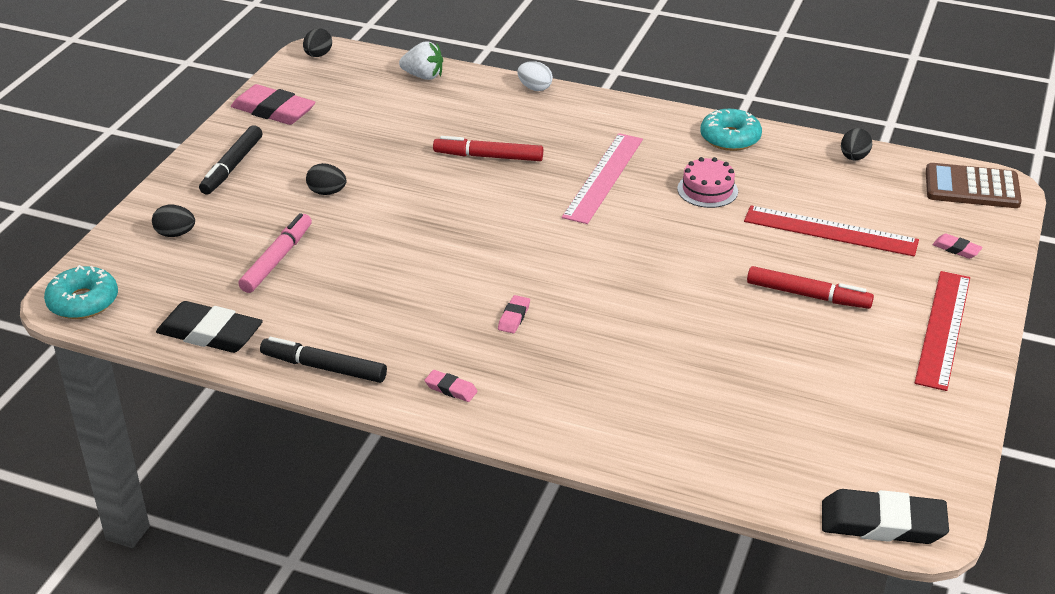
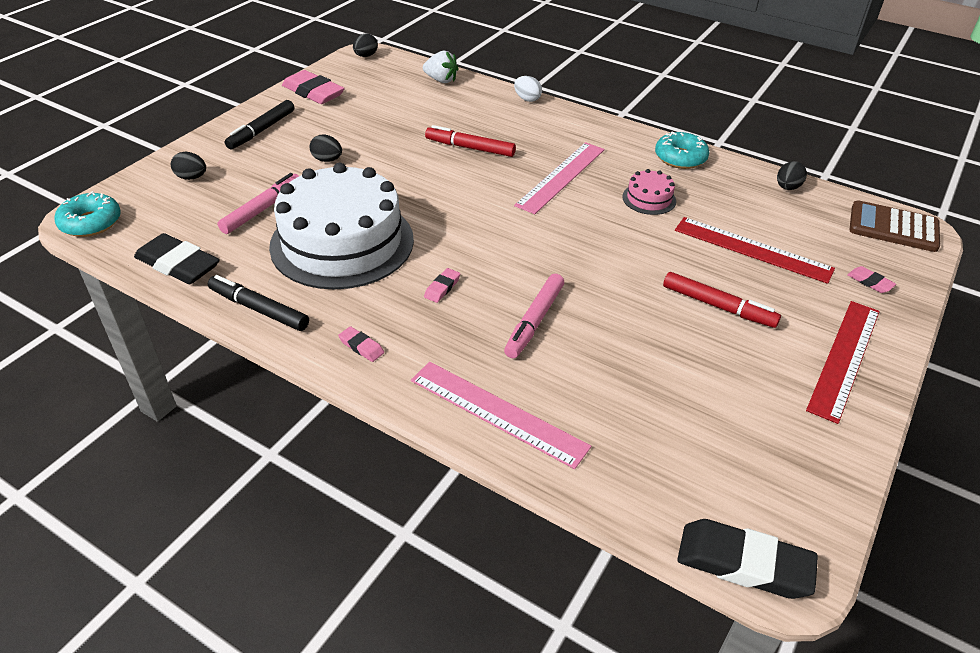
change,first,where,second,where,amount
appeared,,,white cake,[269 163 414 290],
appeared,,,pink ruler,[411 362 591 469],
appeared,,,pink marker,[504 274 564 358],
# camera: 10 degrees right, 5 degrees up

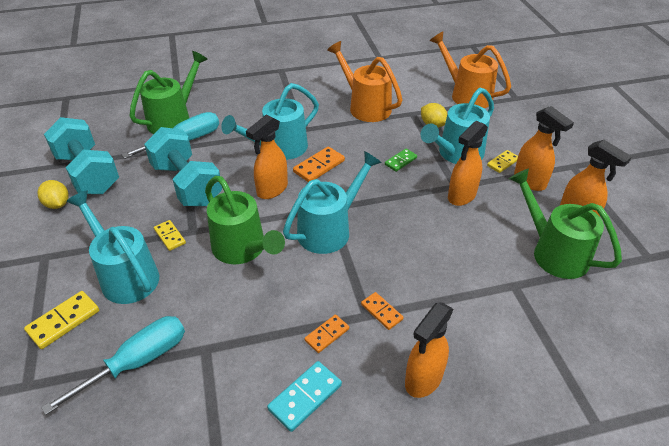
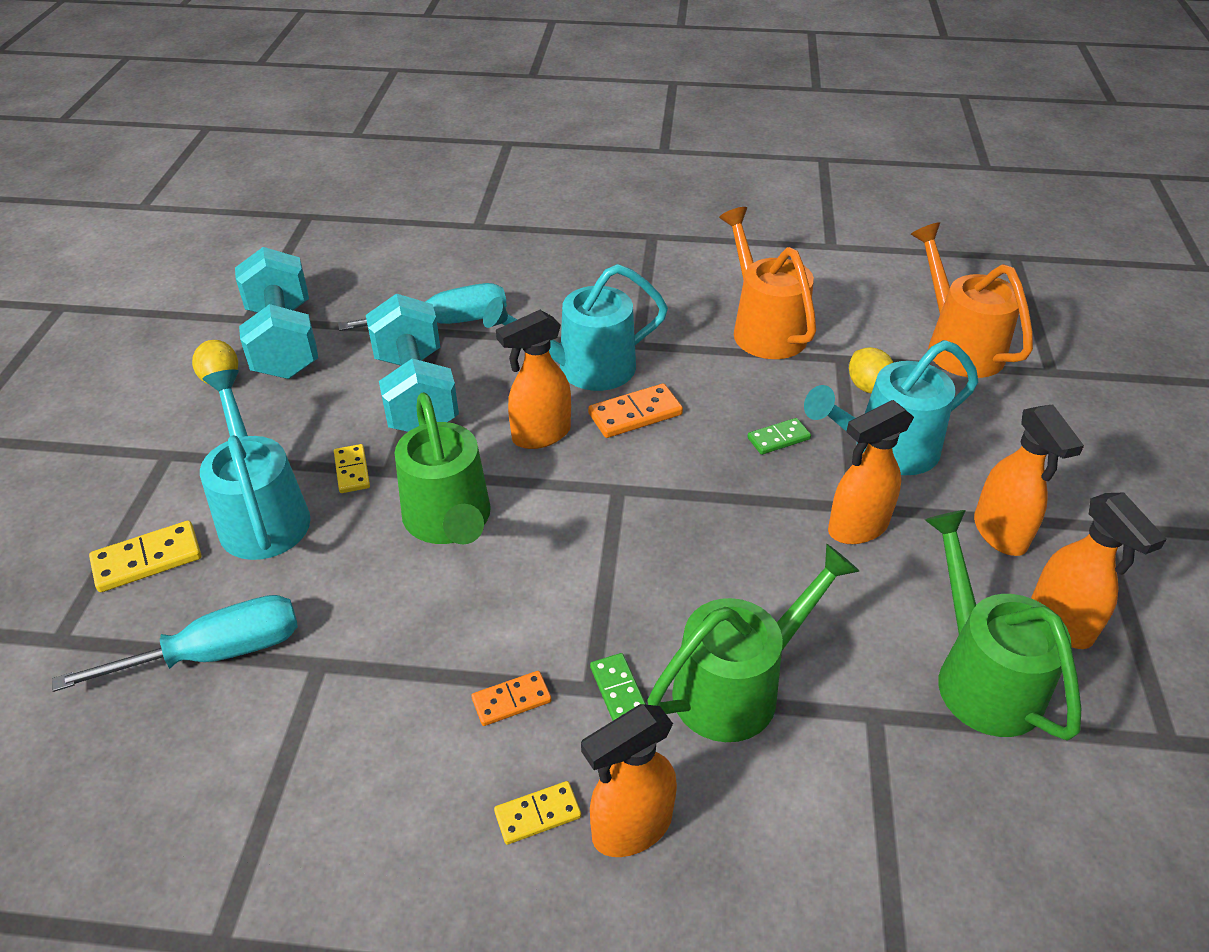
change,first,where,second,where,amount
relocated,green watering can,[130 51 208 134],,[648 544 860 742],
missing,turquoise domino,[267 361 342 432],,,
missing,turquoise watering can,[283 151 382 254],,,
colour,orange domino,[361 292 404 330],green domino,[590 653 646 721],
relocated,yellow domino,[487 150 518 173],,[494 781 581 845],
# camera: 20 degrees right, 0 degrees up

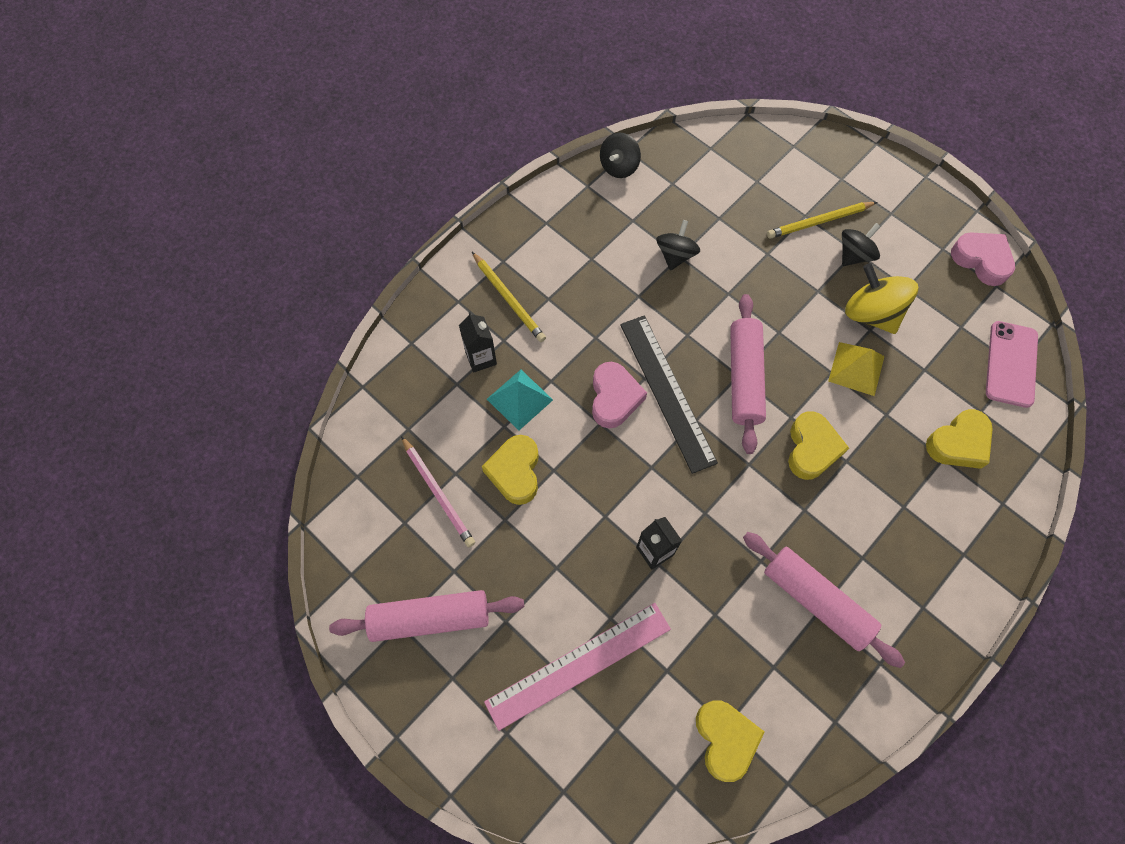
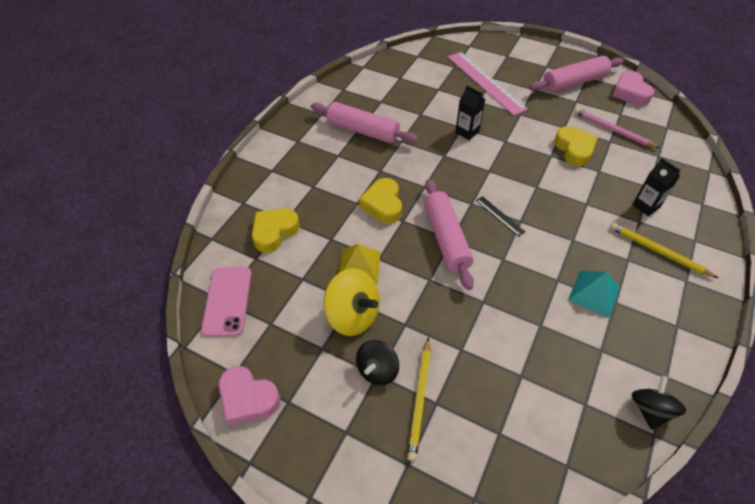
change,first,where,second,where,amount
spun,pink ruler,[484 603 671 731],,[448 52 528 116],75 degrees counterclockwise
relocated,turquoise pyramid,[487 370 553 431],,[568 271 620 318],
relocated,pink heart,[592 362 647 428],,[612 71 654 106],
size,black ruler,[620 316 718 474],,[476 196 525 236],x0.44
missing,black spinning top,[656 220 700 271],,,
missing,yellow heart,[696 700 764 782],,,
spun,yellow pencil,[767 202 877 239],,[407 337 431 461],135 degrees clockwise
# camera: 165 degrees right, 15 degrees down

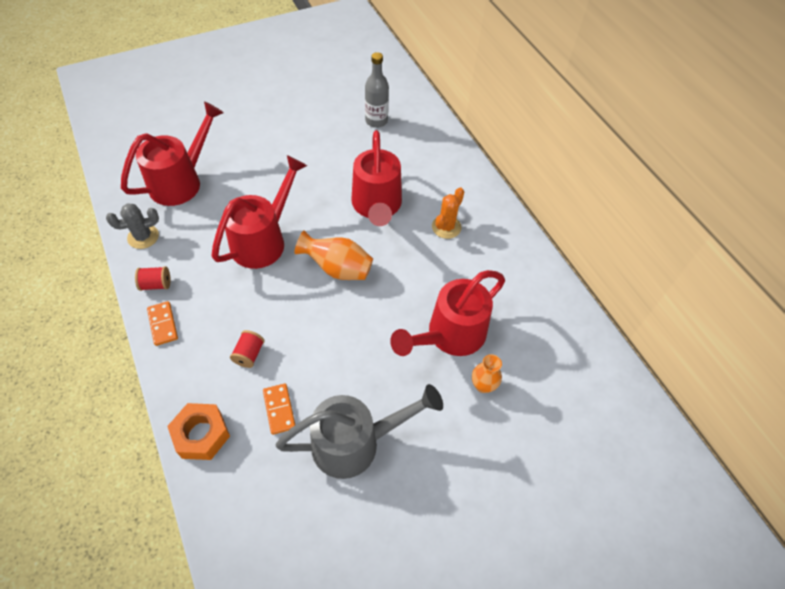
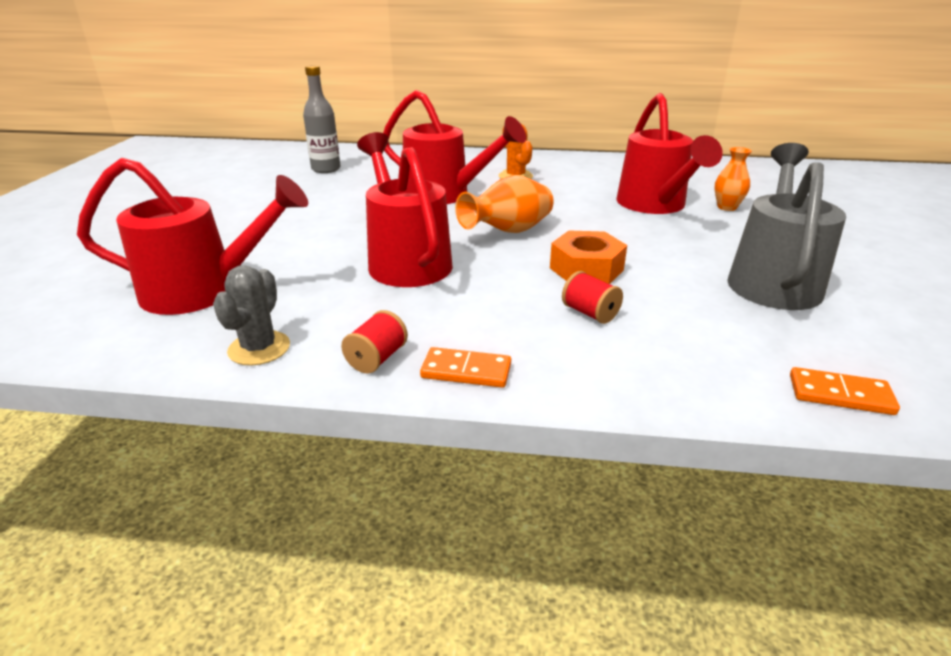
change,first,where,second,where,amount
spun,red watering can,[121 102 224 206],,[77 158 308 315],105 degrees clockwise
relocated,orange nut,[167 403 230 460],,[550 231 627 284],
relocated,orange domino,[263 383 295 435],,[790 367 900 415],
# camera: 55 degrees left, 25 degrees down

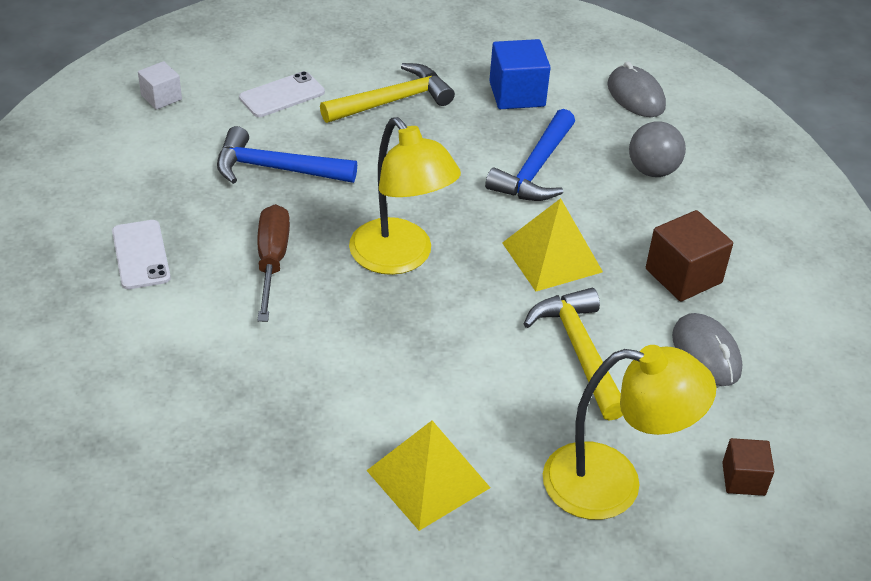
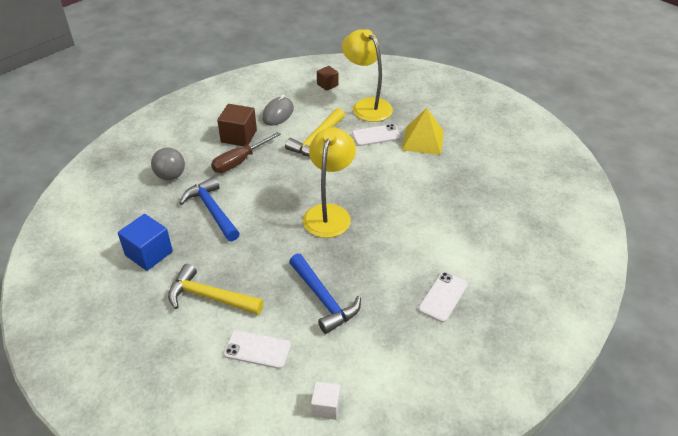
change,first,where,second,where,amount
relocated,brown screwdriver,[257 204 290 322],,[211 132 281 173],
spun,blue hammer,[485 109 575 201],,[180 177 240 241],105 degrees counterclockwise
missing,yellow pyramid,[502 198 603 291],,,
missing,grey mouse,[607 62 666 117],,,
appeared,,,white phone,[352 124 401 146],
# camera: 130 degrees left, 0 degrees up

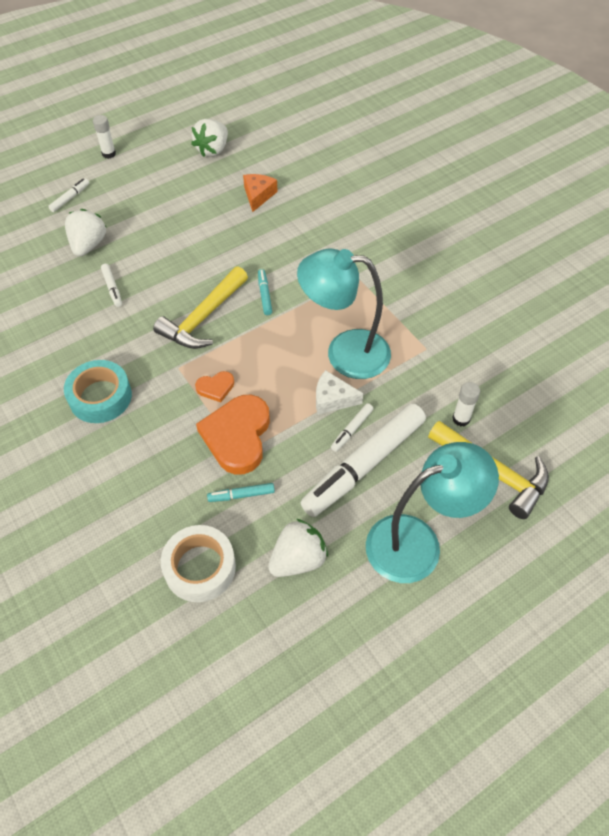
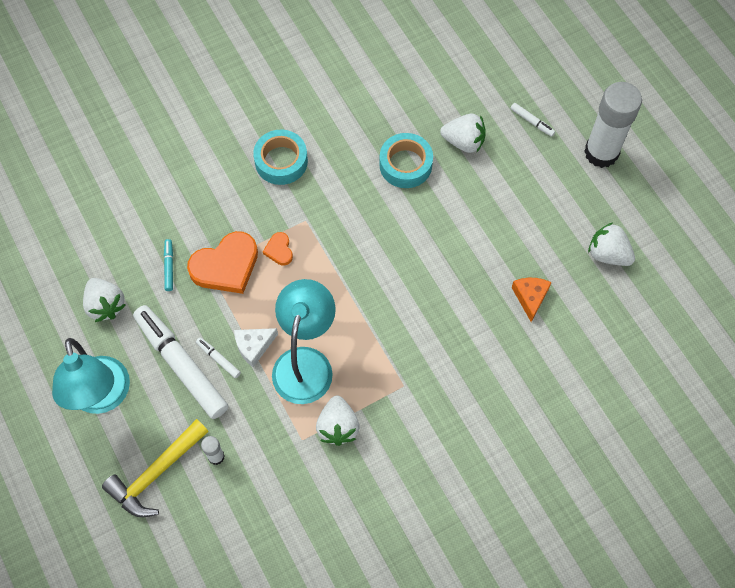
change,first,where,second,where,amount
size,white glue stick,[93 115 116 159],,[584 82 642 168],x2.33
exchanged,white marker,[101 264 122 307],turquoise tape,[379 133 433 188],
missing,yellow hammer,[153 267 248 349],,,
missing,white tape,[161 525 236 602],,,
spun,orange heart,[196 395 270 475],,[187 231 258 294],135 degrees clockwise
spun,orange cheese,[243 174 278 212],,[512 278 552 322],105 degrees counterclockwise
missing,turquoise marker,[258 269 272 315],,,
spun,white cheese,[316 370 363 415],,[234 328 278 367],135 degrees counterclockwise
appeared,,,white strawberry,[316 396 360 446],
# camera: 95 degrees right, 10 degrees up

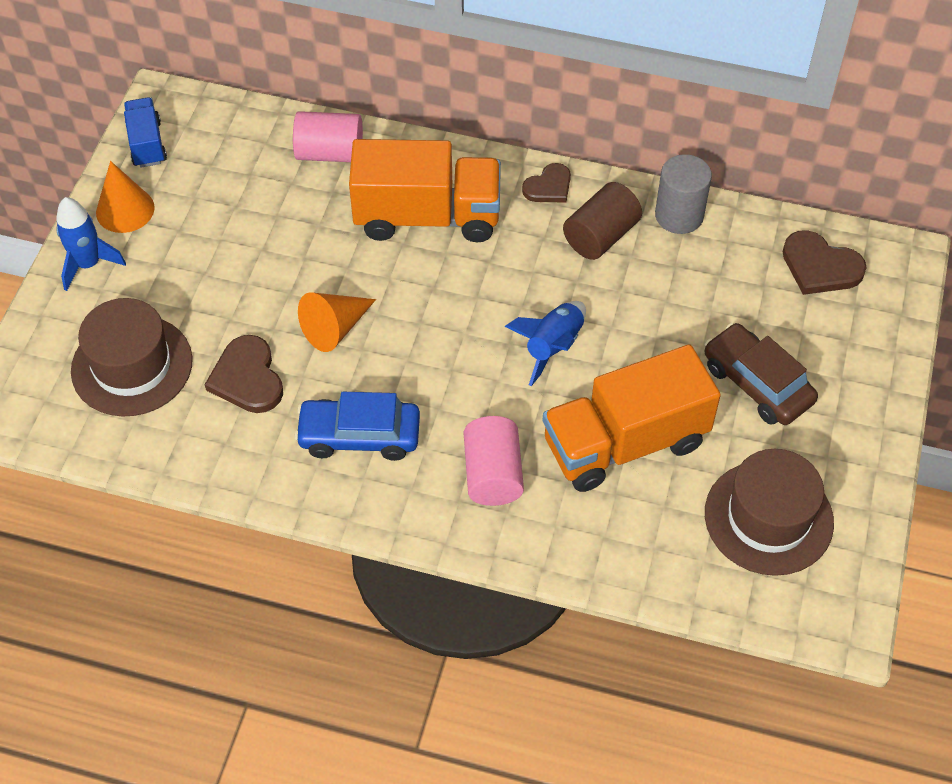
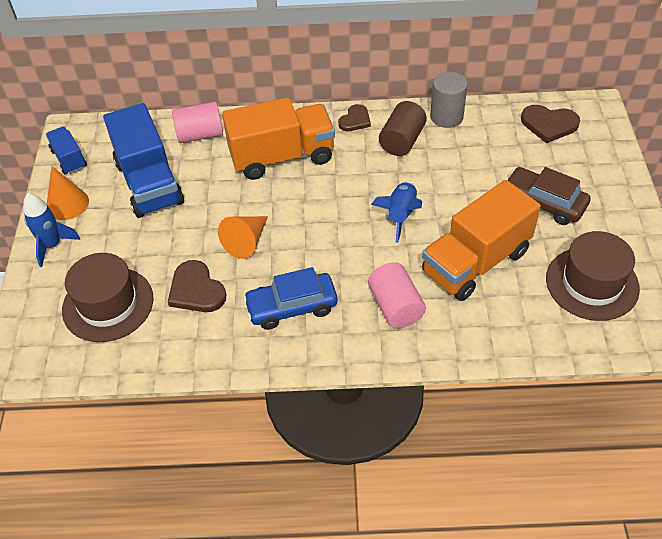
change,first,where,second,where,amount
appeared,,,blue truck,[103 103 184 218],
# camera: 15 degrees left, 5 degrees down

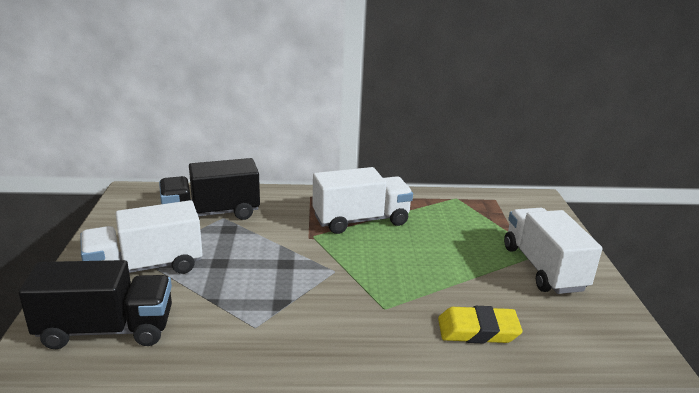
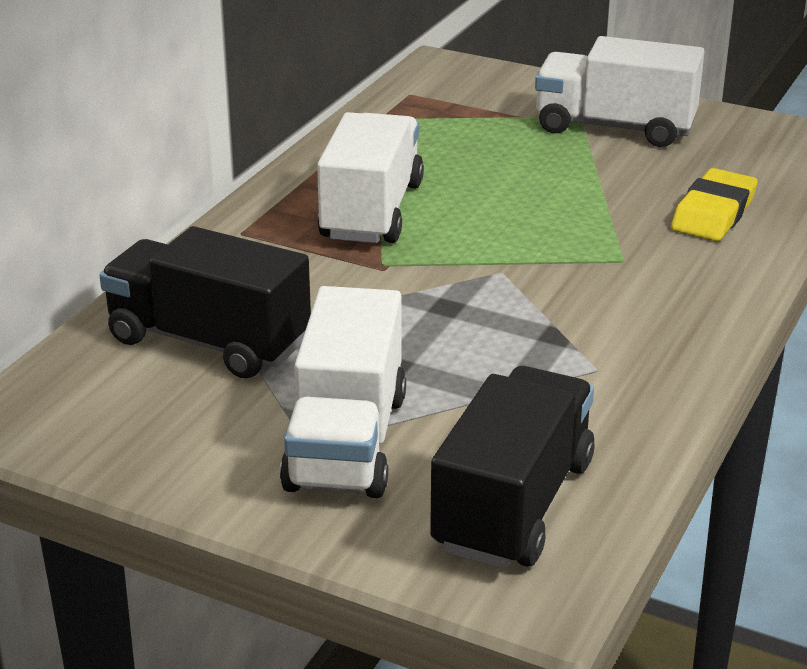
change,first,where,second,where,amount
spun,black truck,[159 158 260 220],,[99 226 311 379],105 degrees clockwise
# camera: 60 degrees left, 5 degrees up

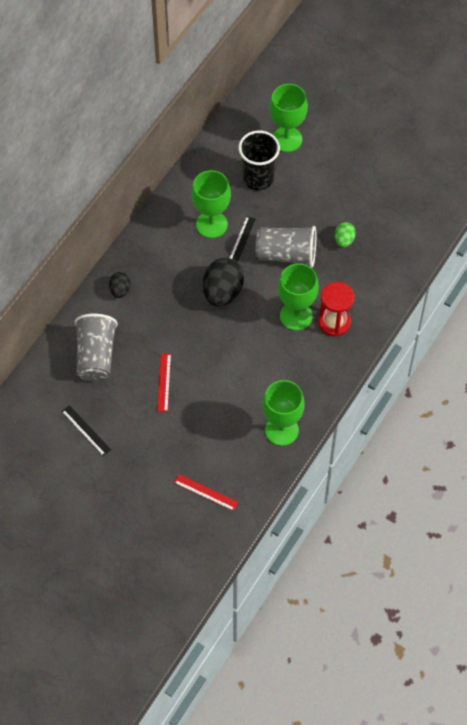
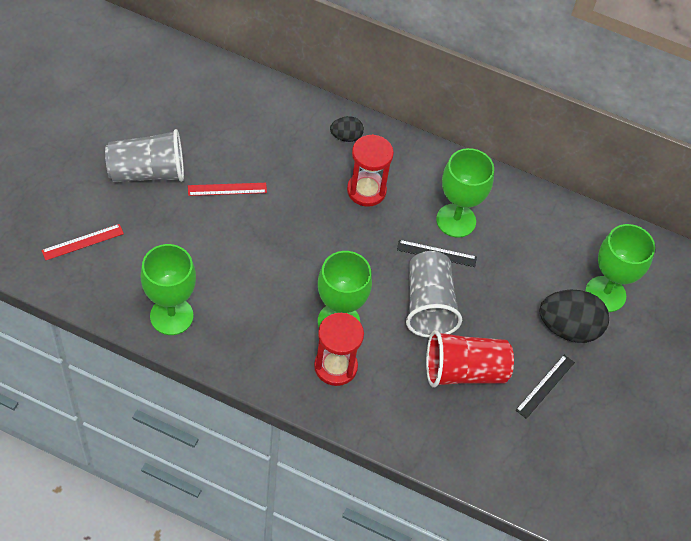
change,first,where,second,where,amount
relocated,black ruler,[61 405 111 456],,[516 355 575 419],
relocated,grey cup,[75 314 118 382],,[105 129 184 182],
spun,red ruler,[174 474 238 511],,[41 224 124 260],45 degrees clockwise
relocated,black egg,[203 258 244 306],,[539 290 609 343],
missing,black cup,[238 130 280 191],,,
exchanged,green egg,[335 222 356 247],red cup,[426 330 514 388],
appeared,,,red hourglass,[347 134 394 207],
# camera: 75 degrees right, 5 degrees down

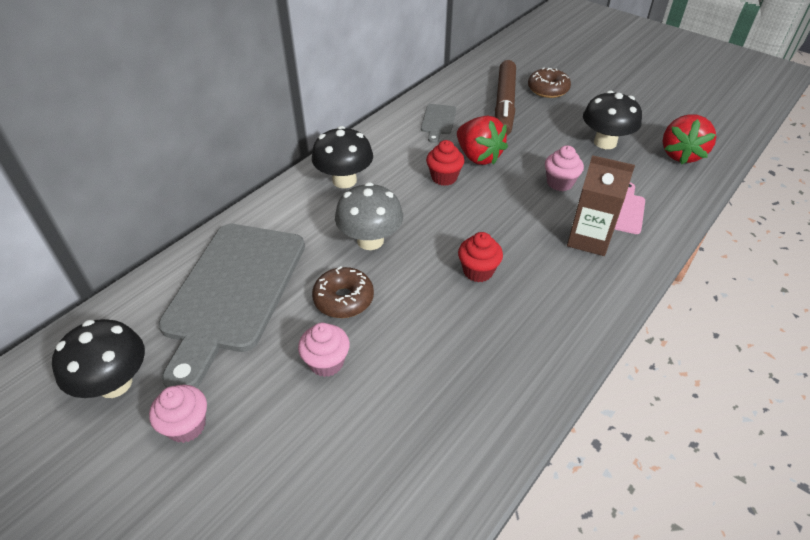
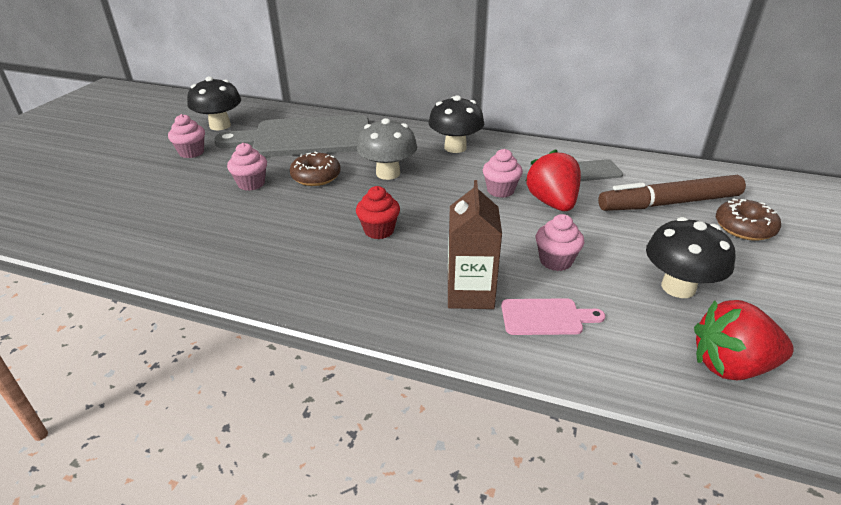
change,first,where,second,where,amount
colour,red cupcake,[426 140 464 186],pink cupcake,[483 149 523 198],
spun,red strawberry,[457 116 508 165],,[526 149 581 211],135 degrees clockwise
# camera: 70 degrees right, 10 degrees down

